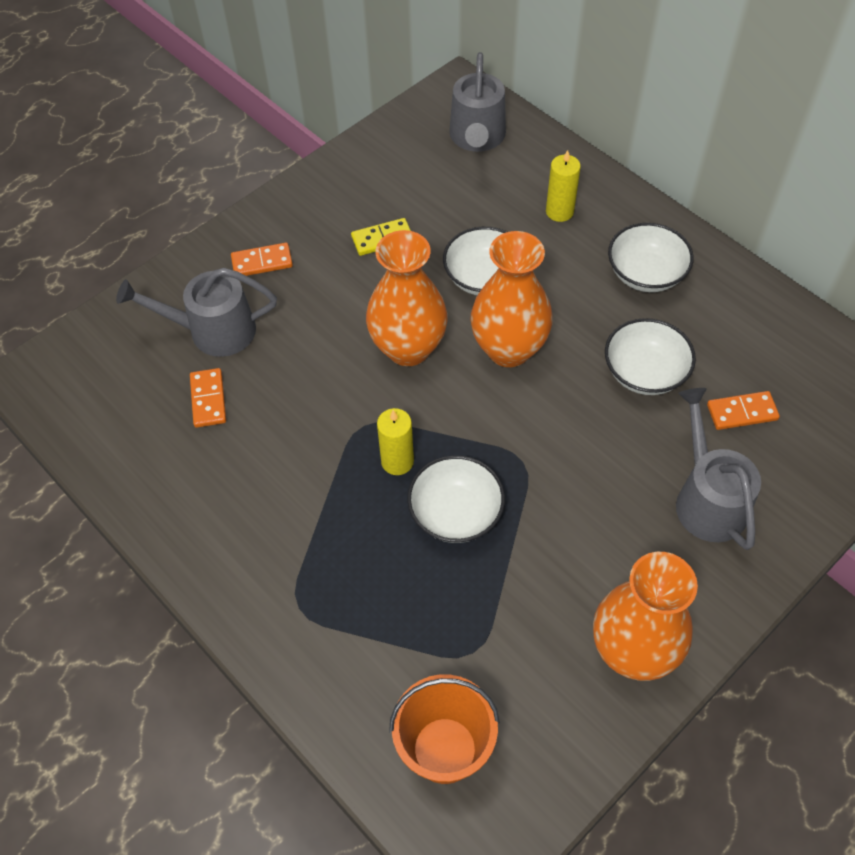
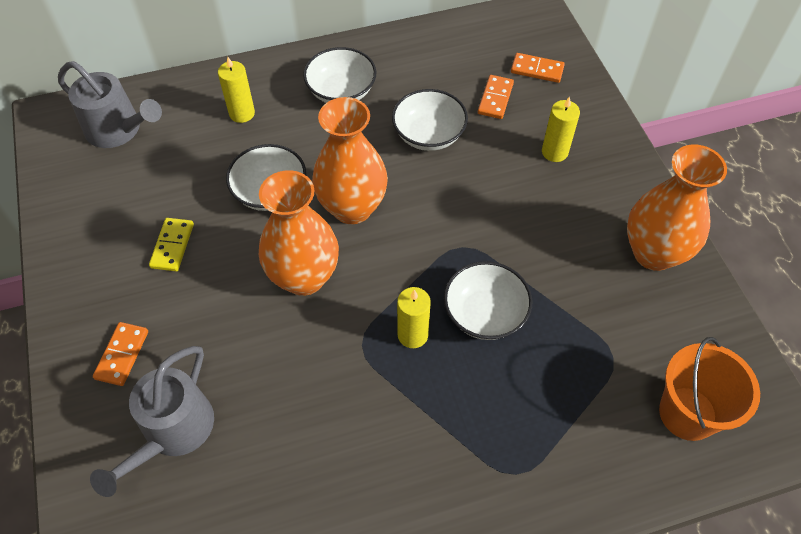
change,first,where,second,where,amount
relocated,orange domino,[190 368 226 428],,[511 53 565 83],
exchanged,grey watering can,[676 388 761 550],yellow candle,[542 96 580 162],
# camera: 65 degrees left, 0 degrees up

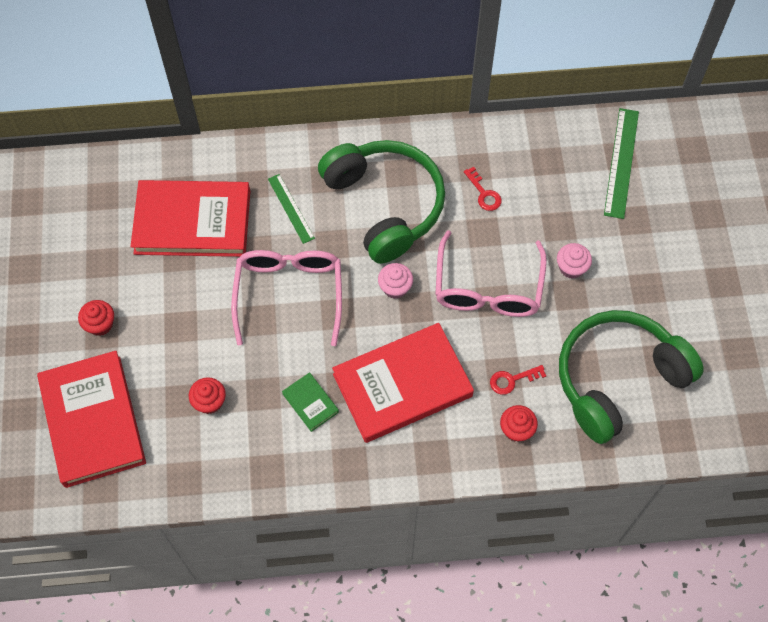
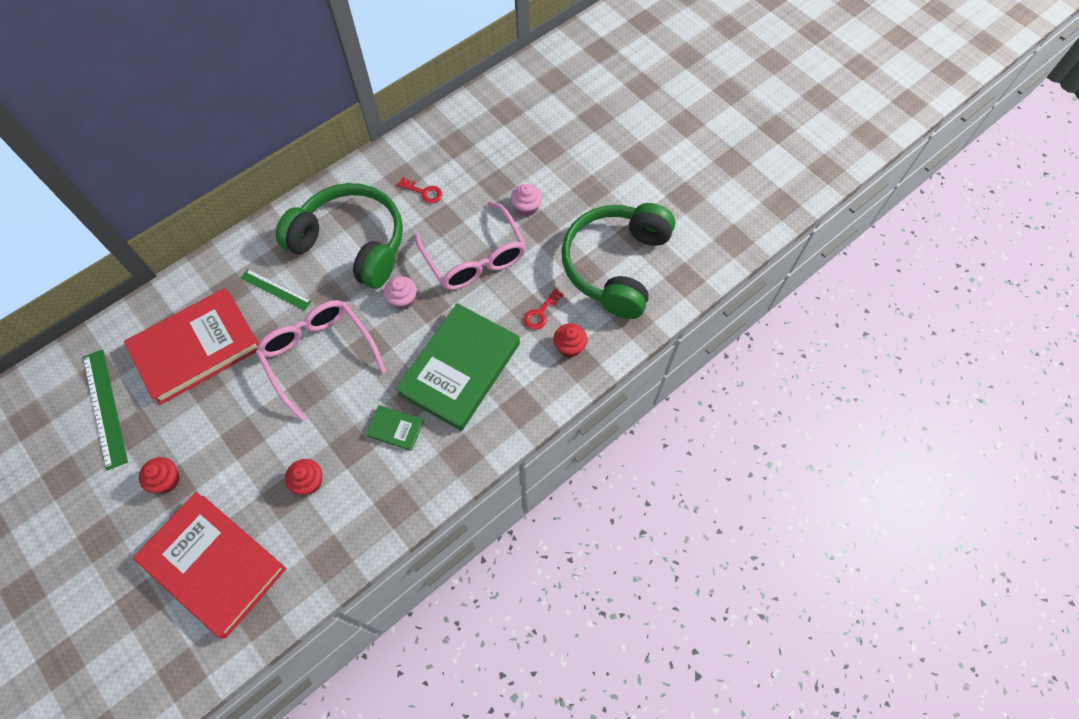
change,first,where,second,where,amount
colour,red book,[332 323 474 443],green book,[396 303 520 431],
relocated,green ruler,[604 108 639 219],,[83 350 128 470],
# camera: 35 degrees left, 0 degrees up

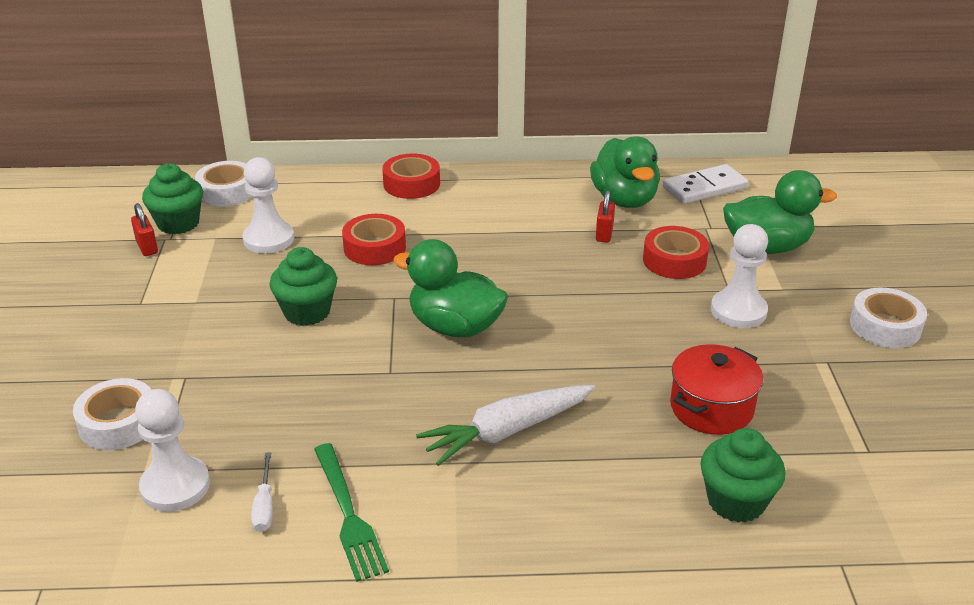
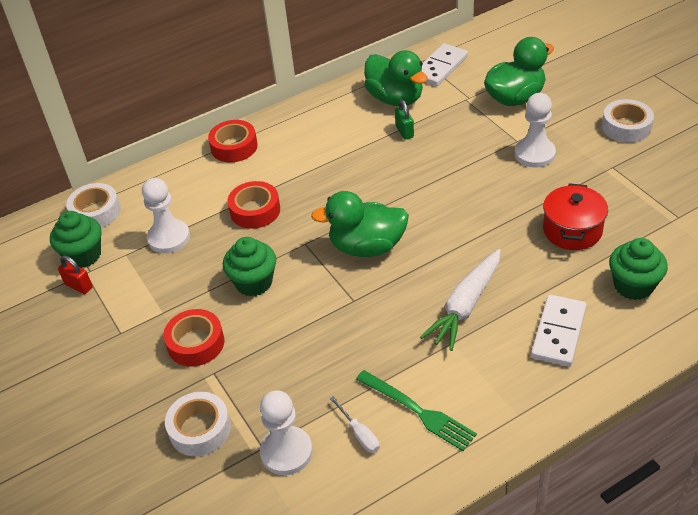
change,first,where,second,where,amount
colour,red padlock,[596 190 615 242],green padlock,[395 100 414 140],
relocated,red tape,[643 226 709 279],,[163 309 224 367],
appeared,,,white domino,[531 295 587 367],
# camera: 25 degrees left, 10 degrees up

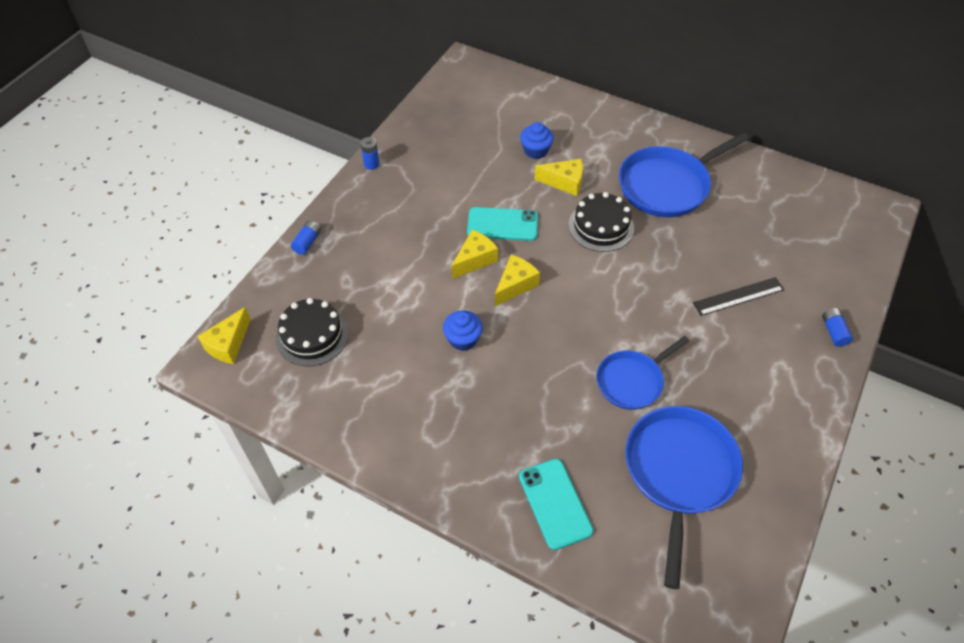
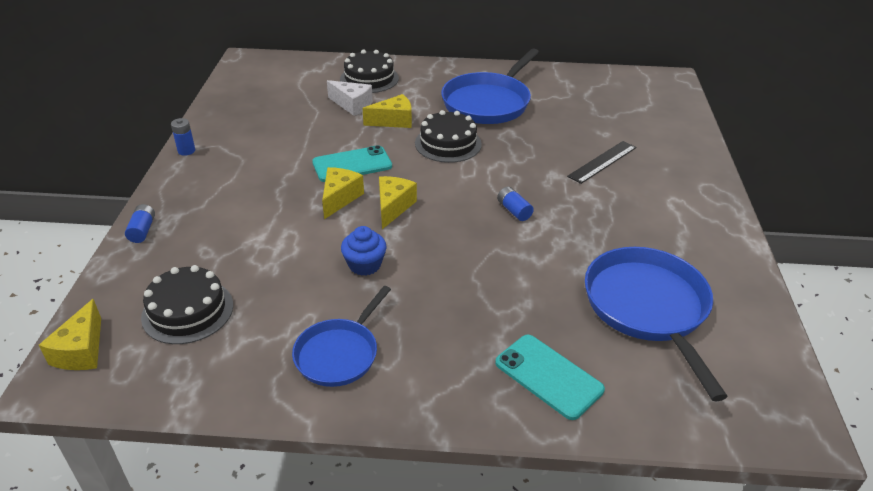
change,first,where,second,where,amount
exchanged,blue cupcake,[520 122 554 159],white cheese,[327 80 373 116],
relocated,blue pan,[597 336 689 410],,[292 286 391 387],
relocated,blue battery,[822 308 853 347],,[497 187 534 221],
appeared,,,black cake,[340 50 399 93],
# camera: 25 degrees left, 15 degrees down

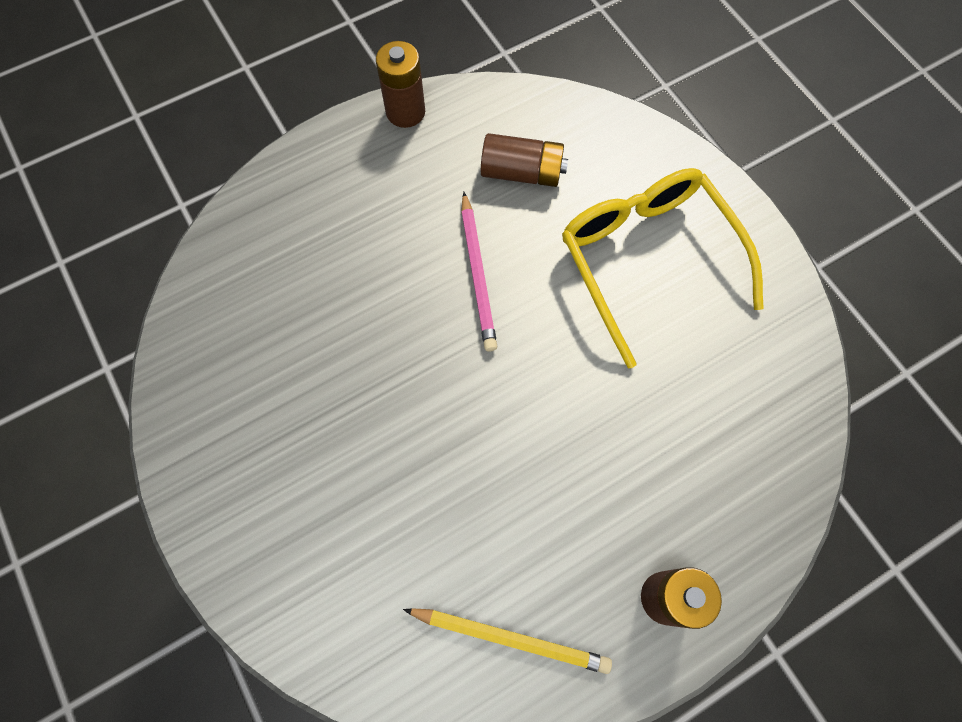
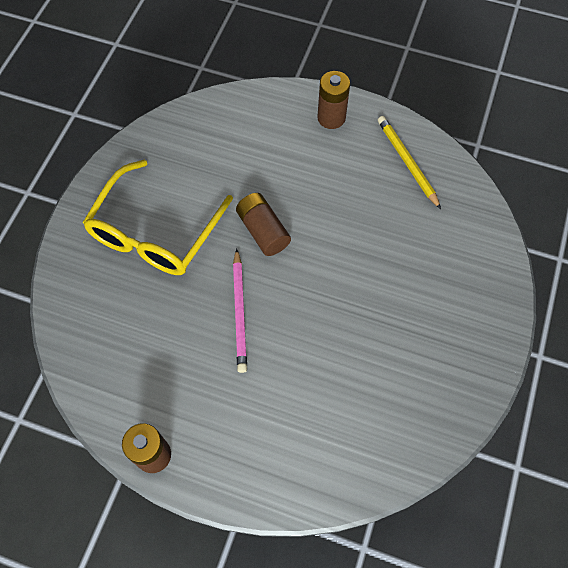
change,first,where,second,where,amount
spun,pink pencil,[461 192 497 351],,[233 249 247 373],135 degrees clockwise
relocated,brown battery,[481 133 568 187],,[236 193 291 256],
# camera: 130 degrees left, 5 degrees down

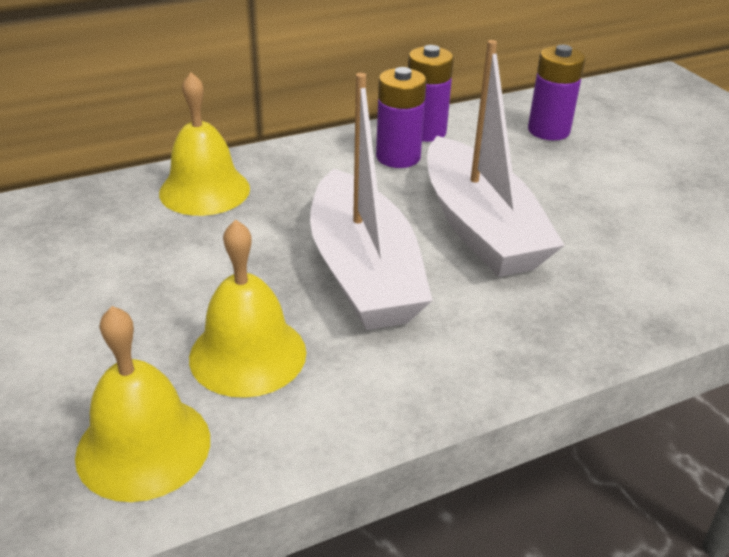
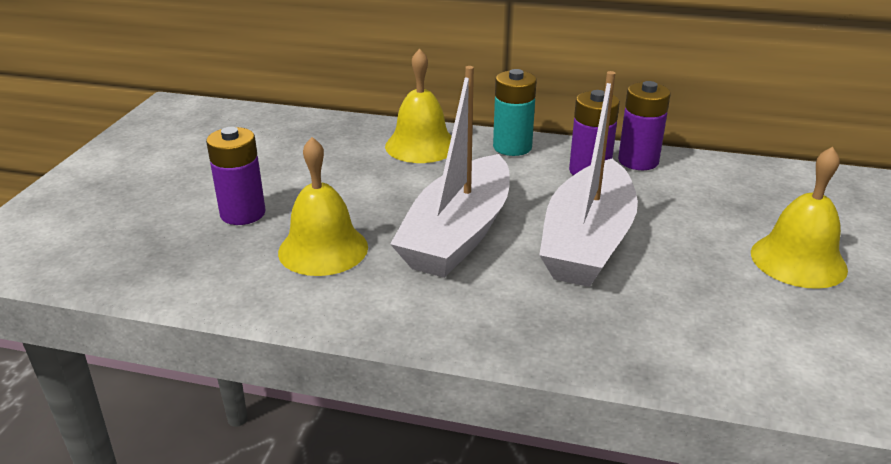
change,first,where,second,where,amount
relocated,yellow bell,[75 306 210 502],,[751 147 848 289],
relocated,purple battery,[528 45 586 140],,[206 127 266 225],
appeared,,,turquoise battery,[493 69 537 156],
# camera: 40 degrees right, 5 degrees down

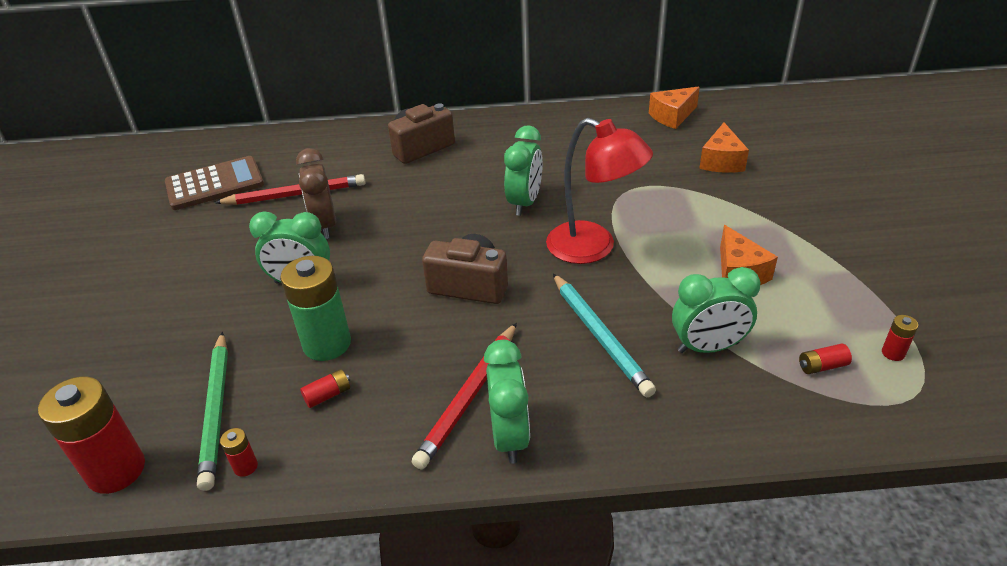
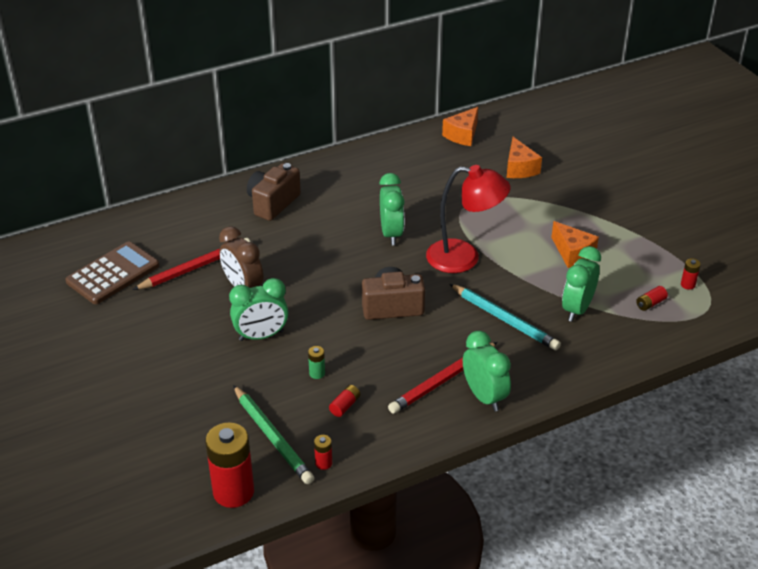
change,first,where,second,where,amount
size,green battery,[280 256 351 361],,[308 346 325 379],x0.43
spun,red pencil,[412 323 517 470],,[388 342 497 414],45 degrees clockwise
spun,green clock,[672 267 760 353],,[562 246 601 322],150 degrees clockwise
# camera: 25 degrees left, 0 degrees up

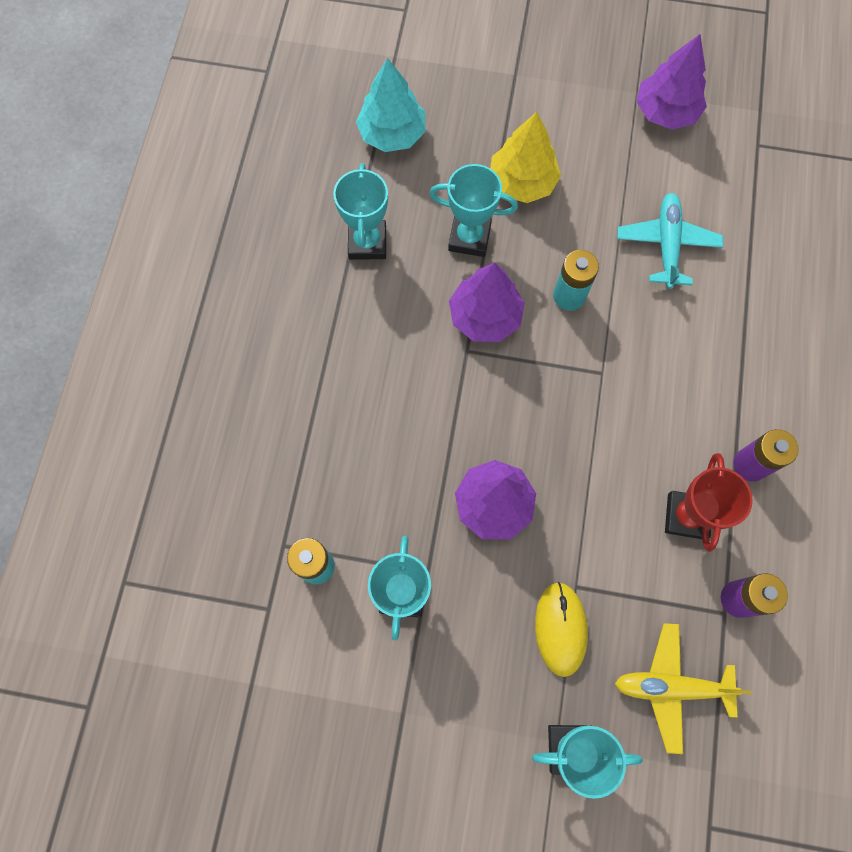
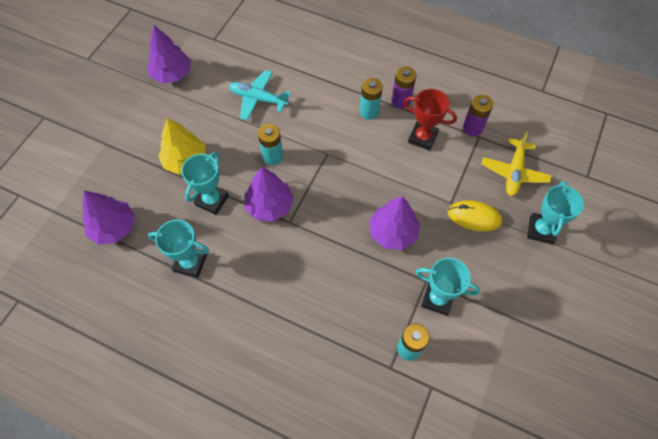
change,first,where,second,where,amount
colour,turquoise tree,[356 58 425 152],purple tree,[82 191 135 245],
appeared,,,turquoise battery,[360 78 383 120],
# camera: 75 degrees left, 10 degrees down

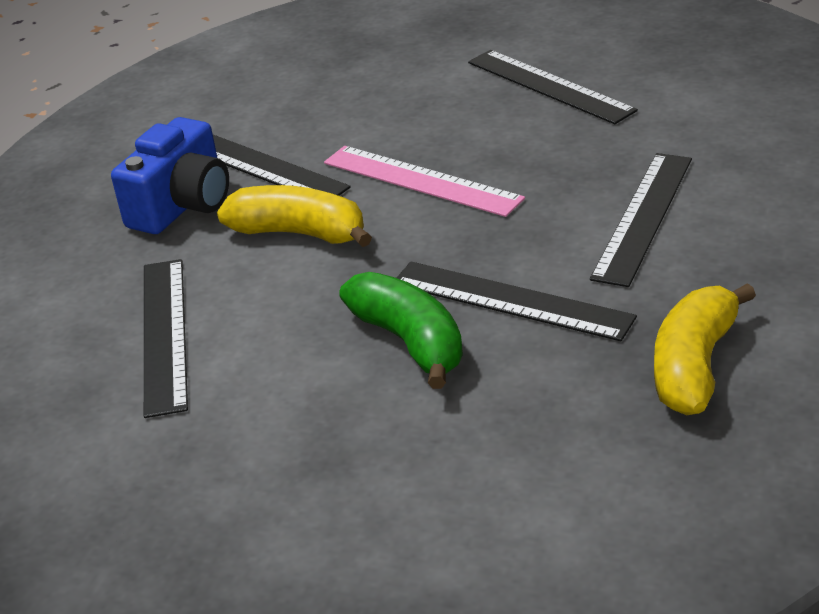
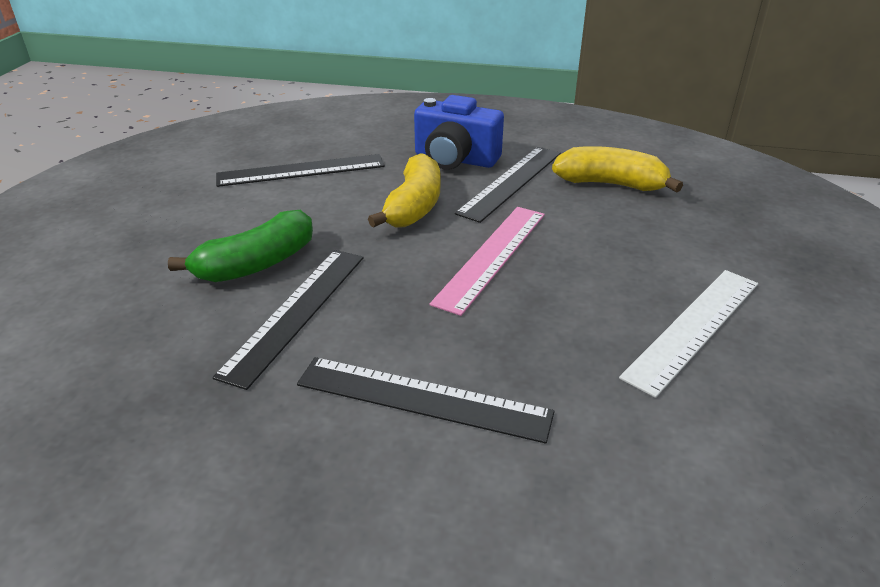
change,first,where,second,where,amount
colour,black ruler,[468 50 638 124],white ruler,[619 270 758 398],
relocated,yellow banana,[654 283 756 415],,[552 146 683 193],
# camera: 80 degrees right, 0 degrees up

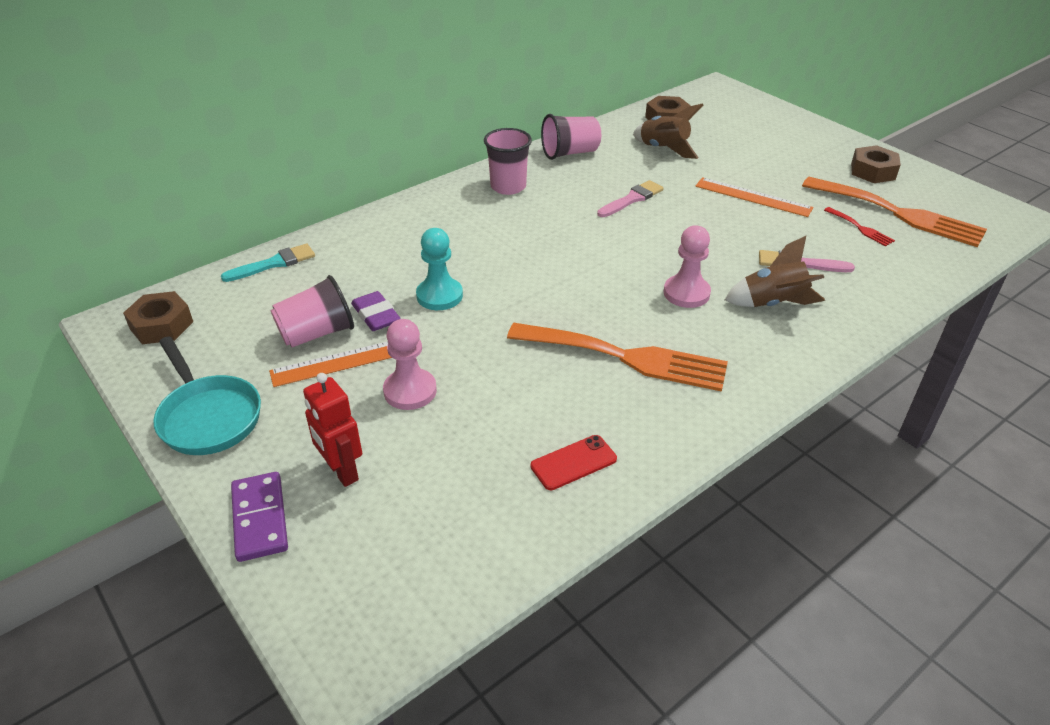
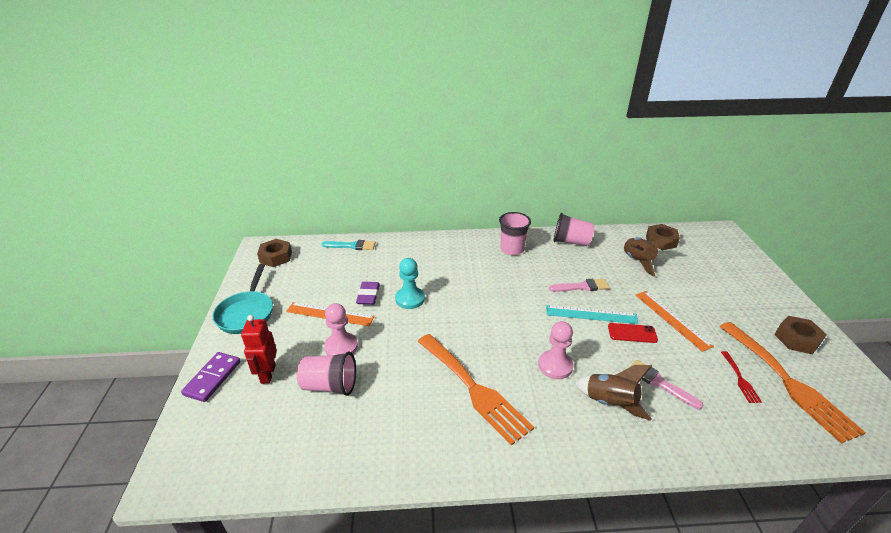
change,first,where,second,where,amount
relocated,pink cup,[271 275 354 348],,[297 351 356 396],
relocated,red phone,[531 435 617 490],,[608 323 658 343],
appeared,,,turquoise ruler,[546 305 639 324],
# camera: 35 degrees right, 5 degrees down

